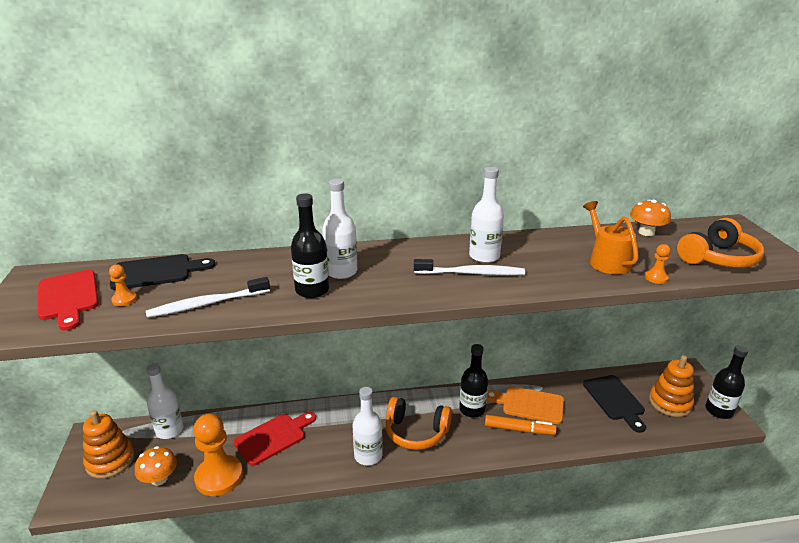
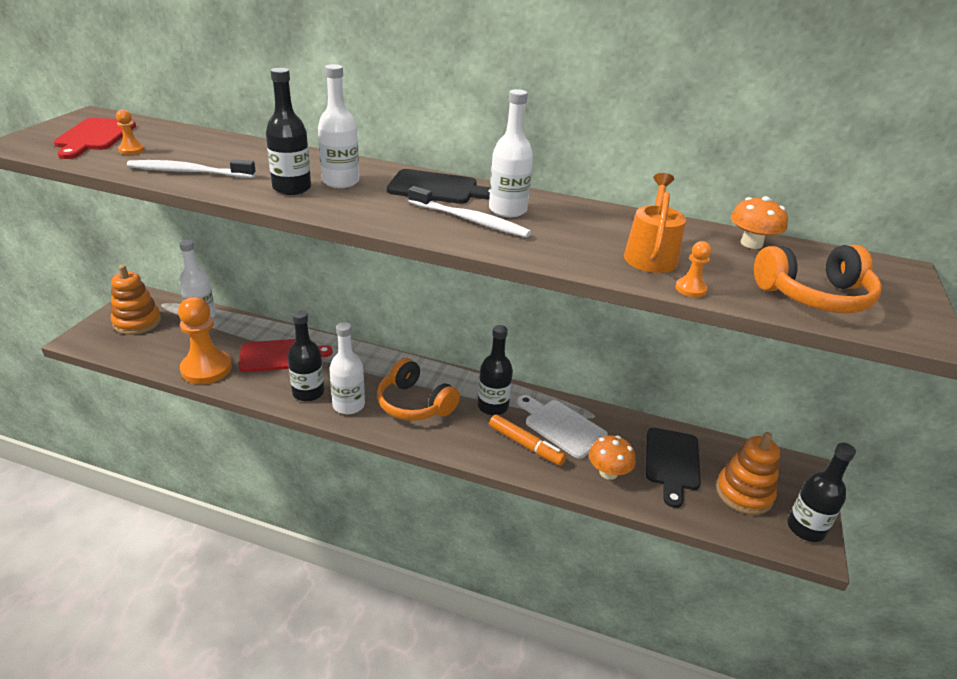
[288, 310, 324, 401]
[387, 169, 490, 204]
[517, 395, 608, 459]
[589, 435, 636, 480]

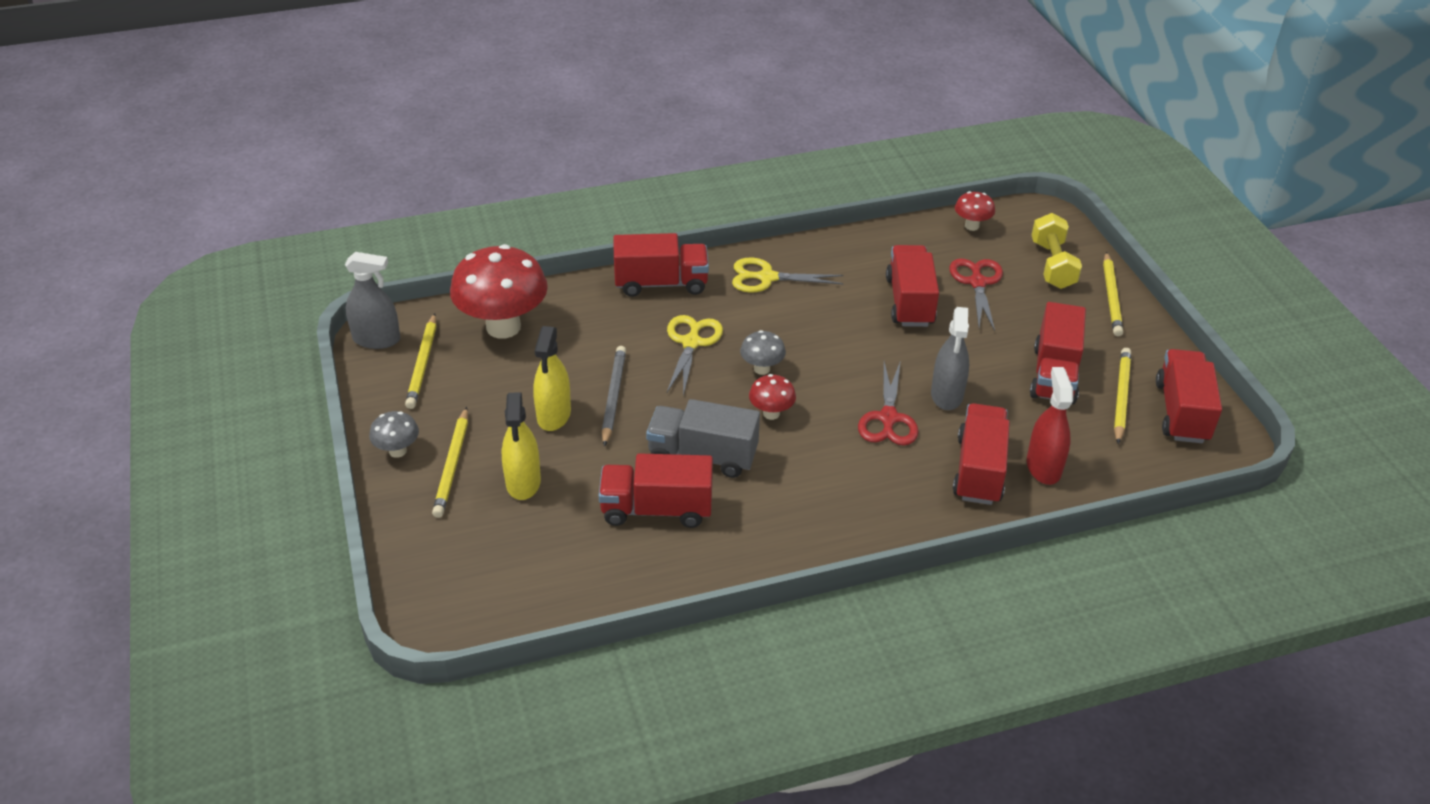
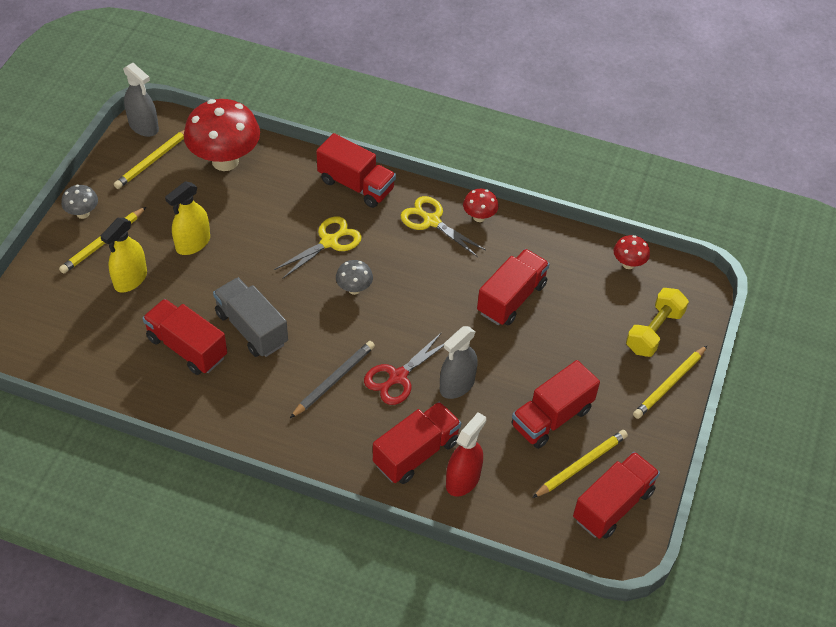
[290, 341, 375, 418]
[463, 189, 499, 222]
[950, 259, 1003, 331] (first image)

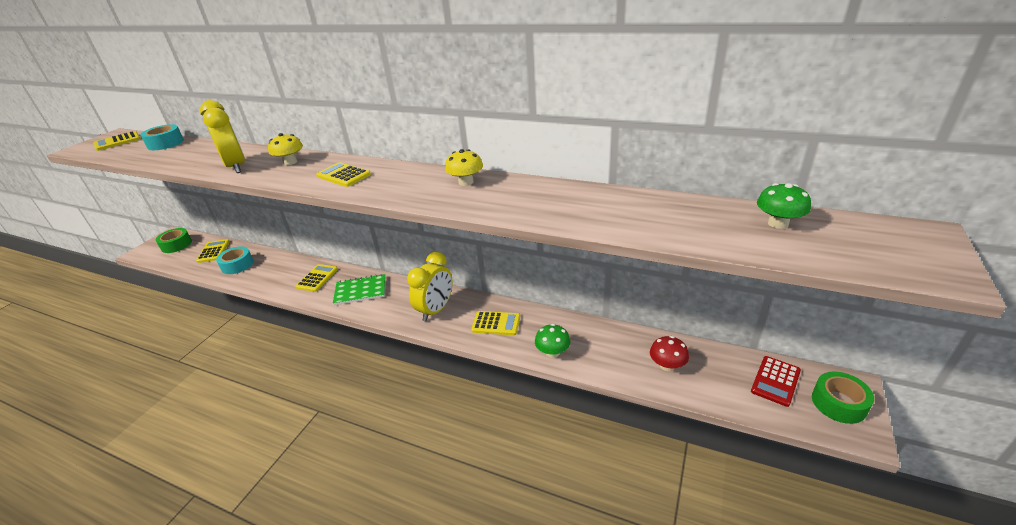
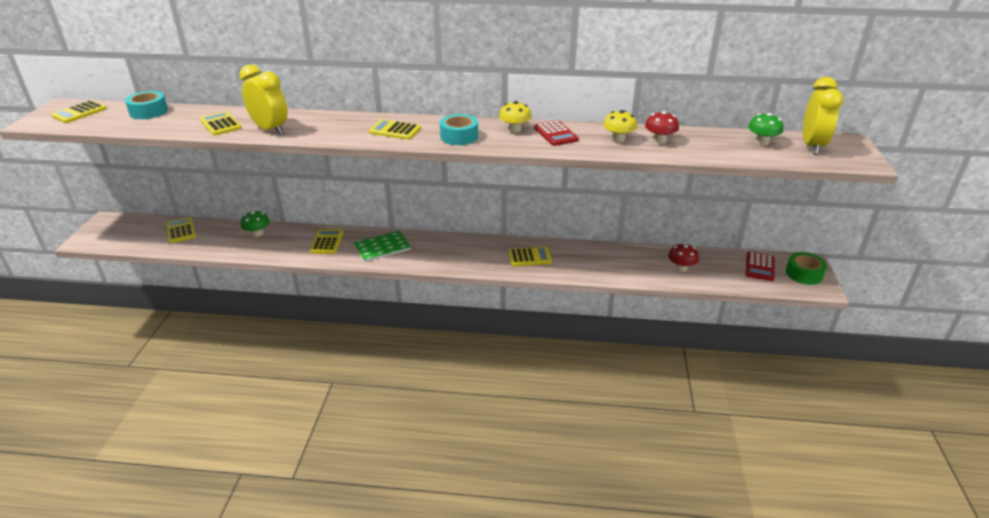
[200, 111, 242, 136]
[241, 210, 270, 237]
[440, 114, 478, 145]
[534, 121, 579, 146]
[603, 110, 637, 142]
[645, 111, 679, 143]
[803, 77, 844, 155]
[156, 228, 192, 253] (first image)

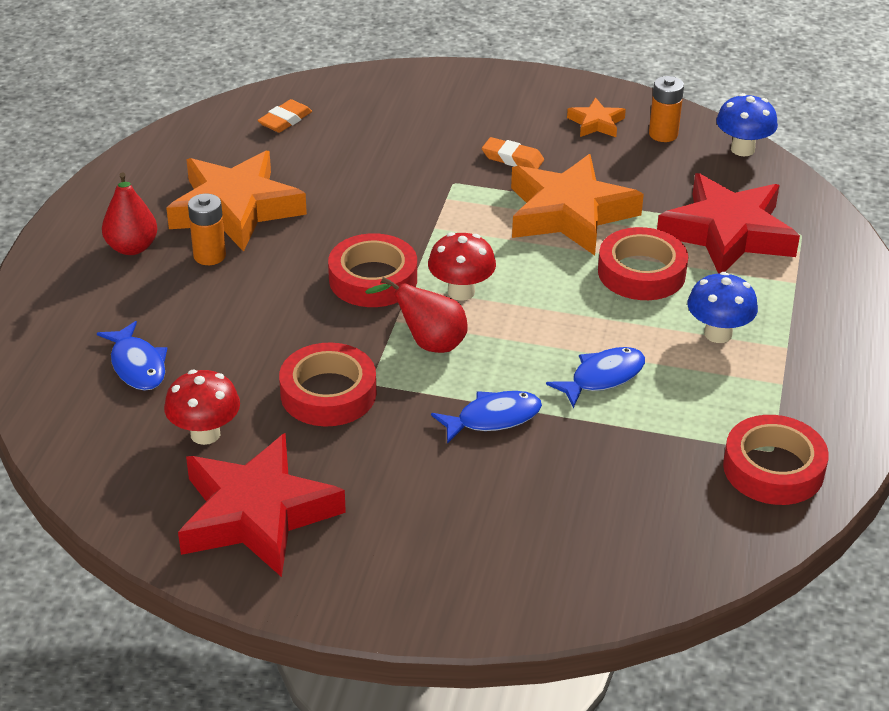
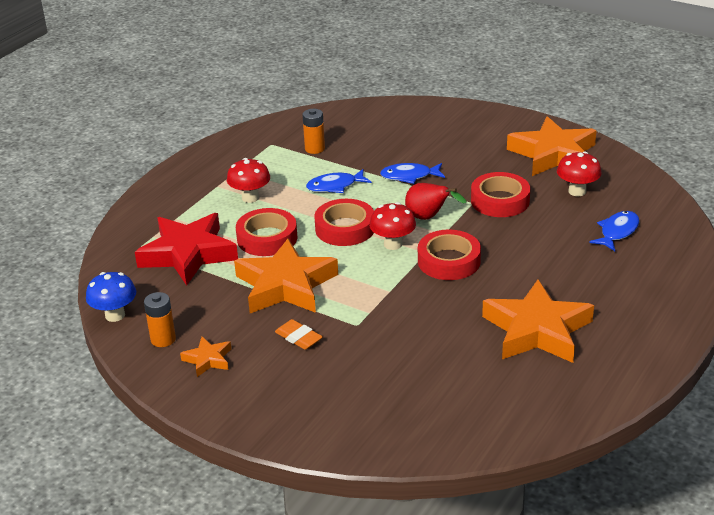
[227, 158, 270, 203]
[302, 109, 325, 154]
[314, 199, 374, 246]
[507, 116, 597, 176]
[589, 211, 639, 251]
[102, 172, 158, 255] (first image)
[257, 99, 312, 133] (first image)

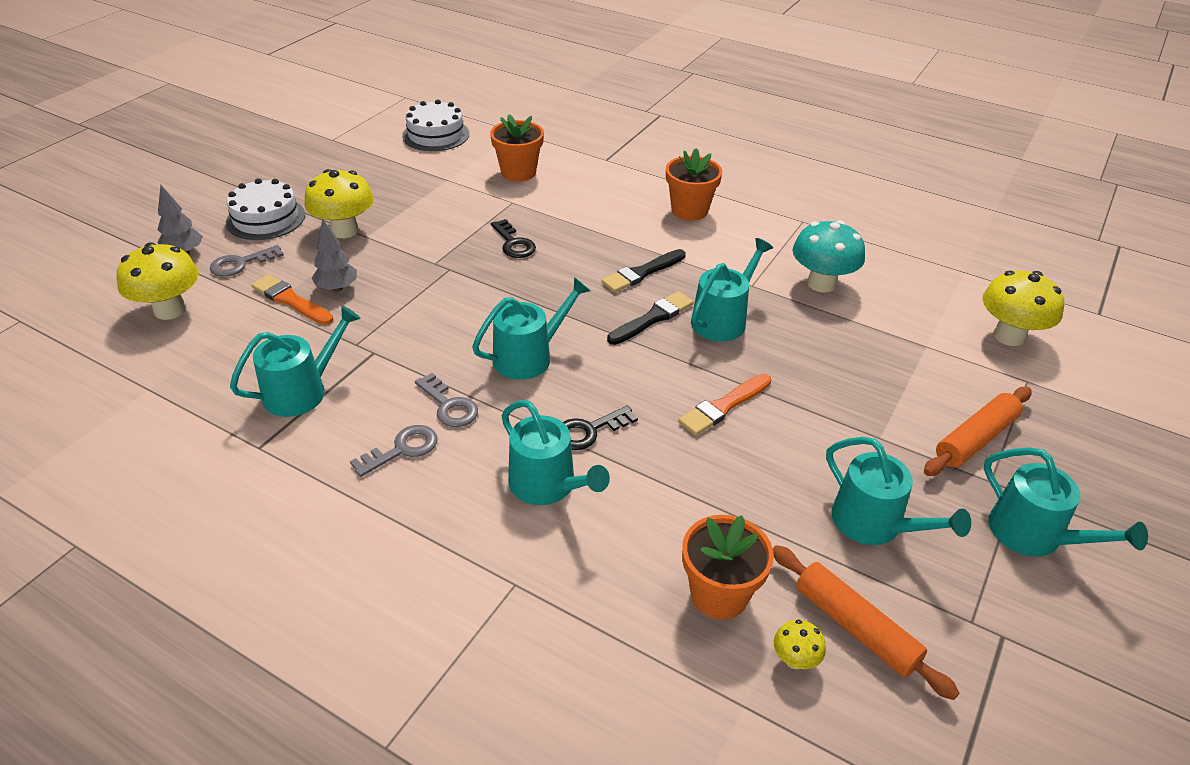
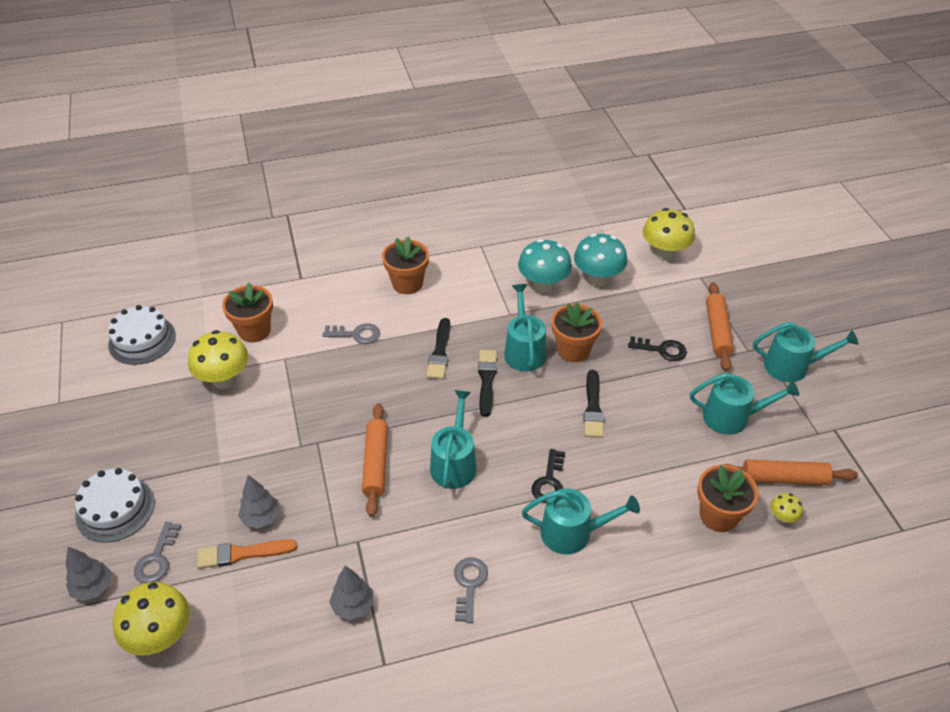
[188, 330, 248, 389]
[323, 323, 380, 344]
[329, 566, 374, 620]
[362, 403, 388, 517]
[552, 303, 602, 362]
[574, 233, 627, 287]
[584, 370, 604, 438]
[628, 336, 687, 361]

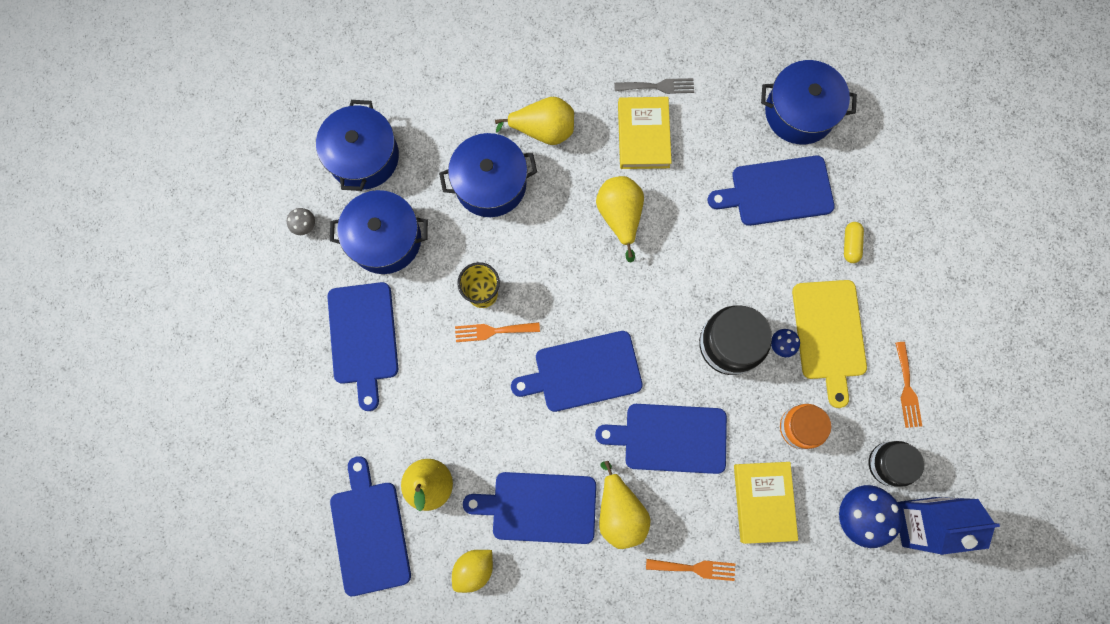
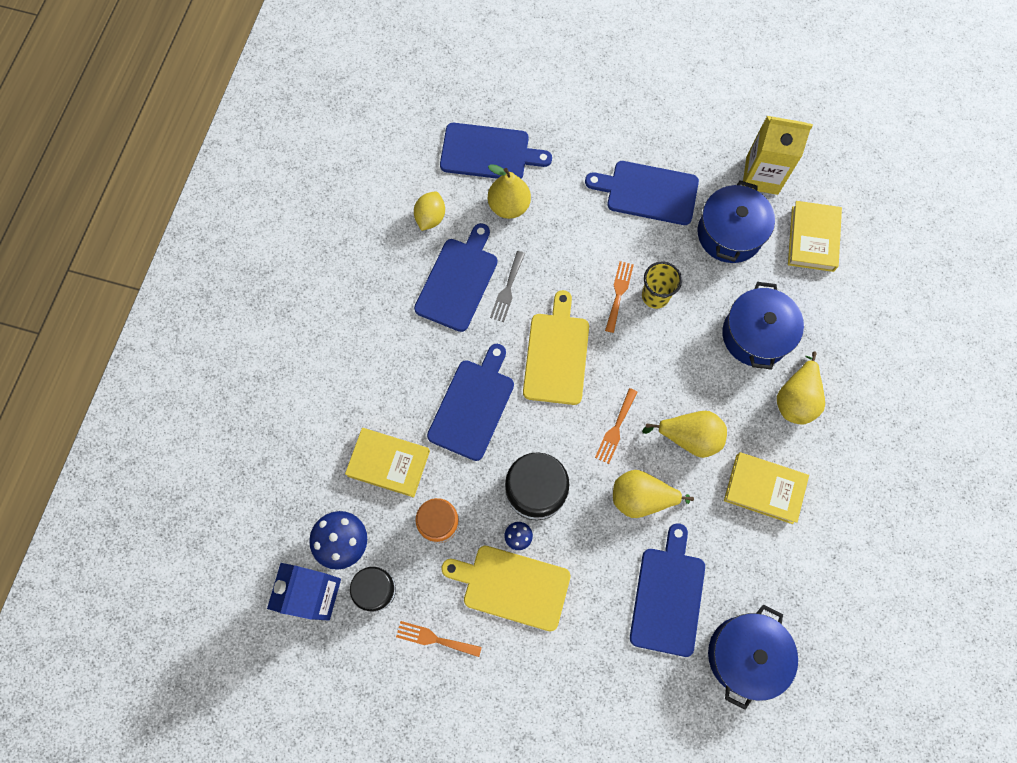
[414, 191, 445, 231]
[490, 251, 525, 322]
[523, 290, 589, 405]
[595, 388, 637, 464]
[613, 470, 694, 518]
[742, 116, 813, 195]
[788, 201, 842, 272]
[844, 222, 864, 263] (first image)

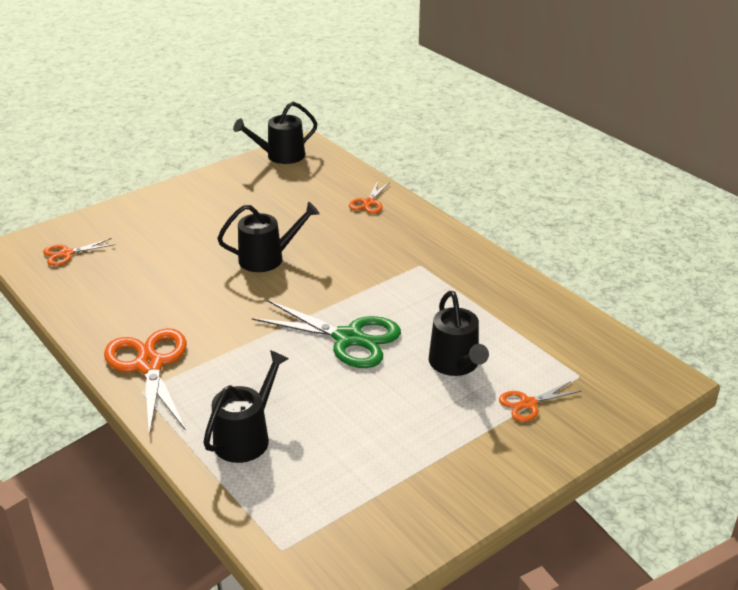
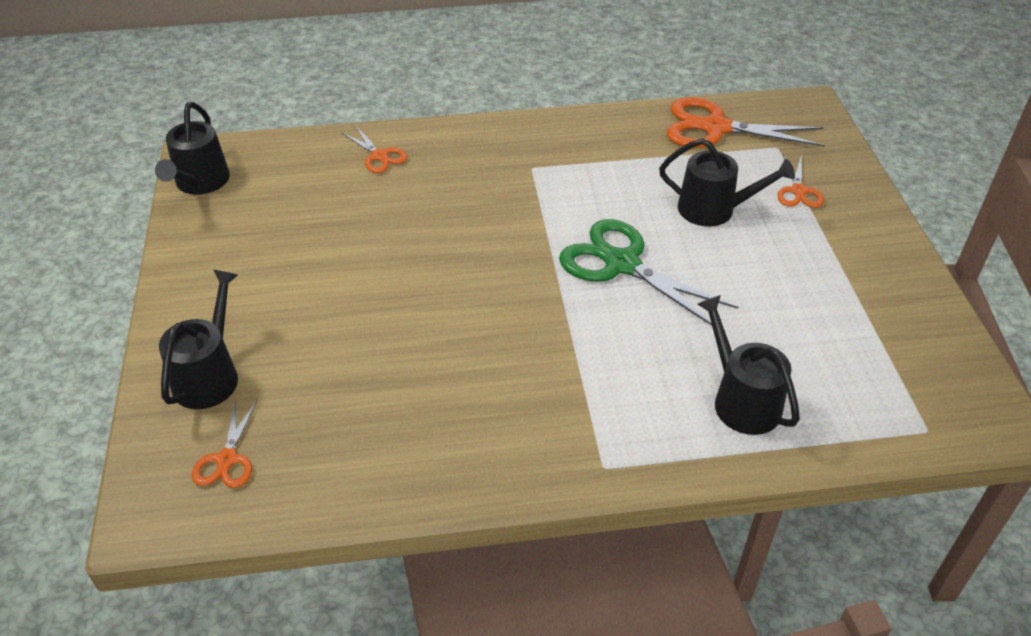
[159, 270, 238, 409]
[559, 219, 738, 326]
[667, 97, 825, 148]

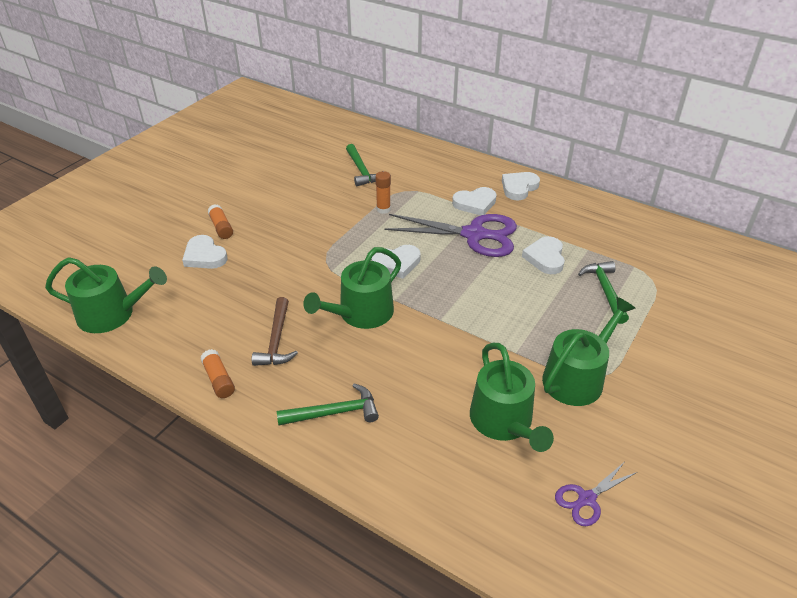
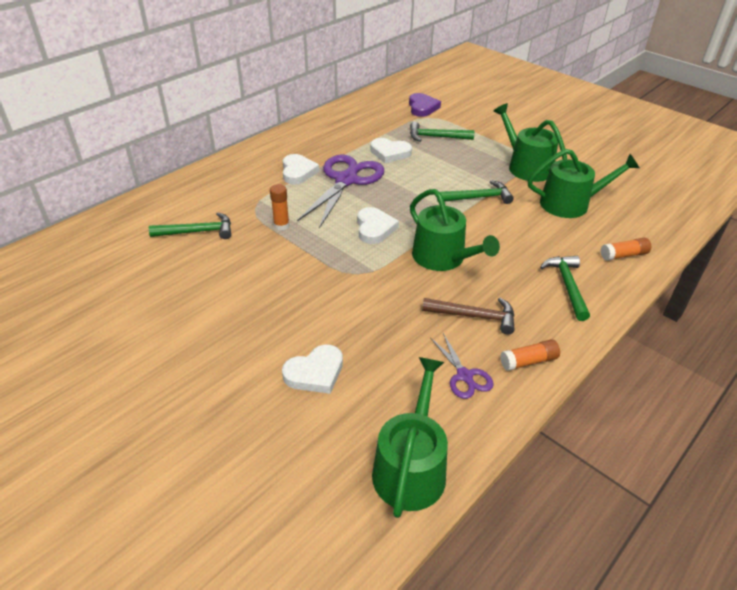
[409, 93, 441, 117]
[430, 333, 494, 399]
[437, 180, 514, 204]
[600, 238, 651, 261]
[502, 172, 540, 201] (first image)

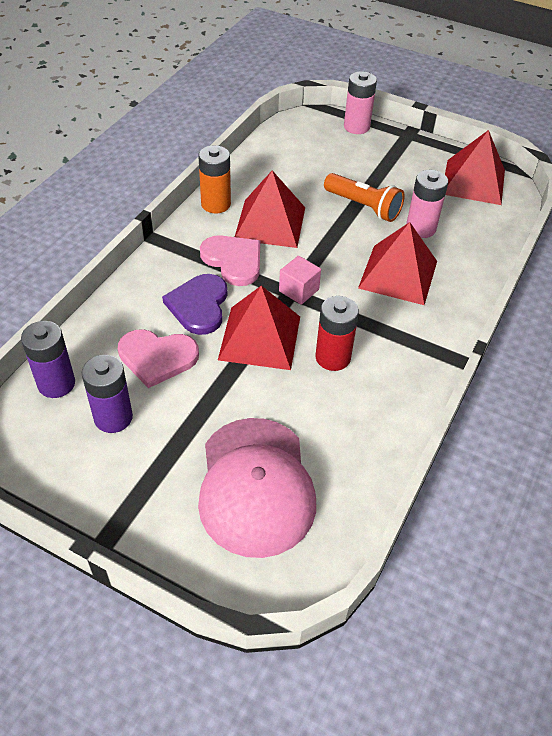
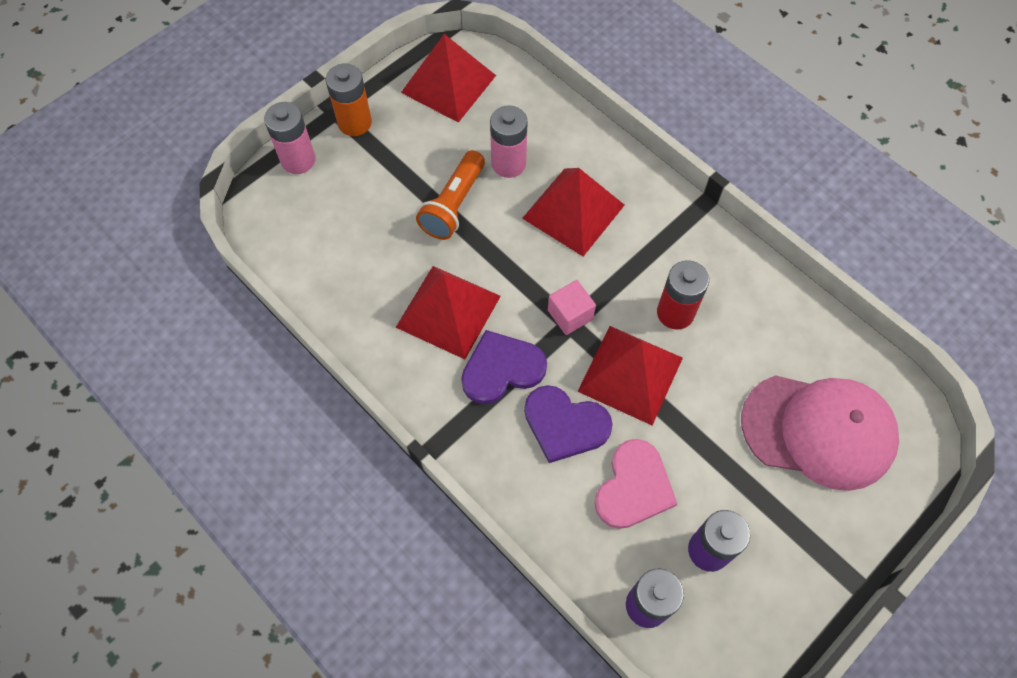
[326, 63, 372, 136]
[416, 150, 485, 240]
[461, 330, 547, 404]

